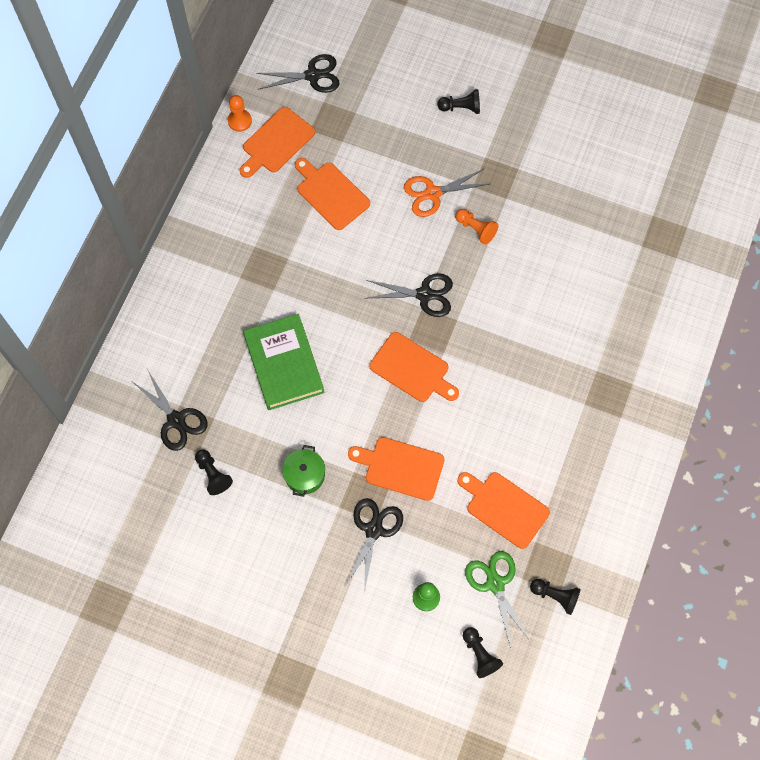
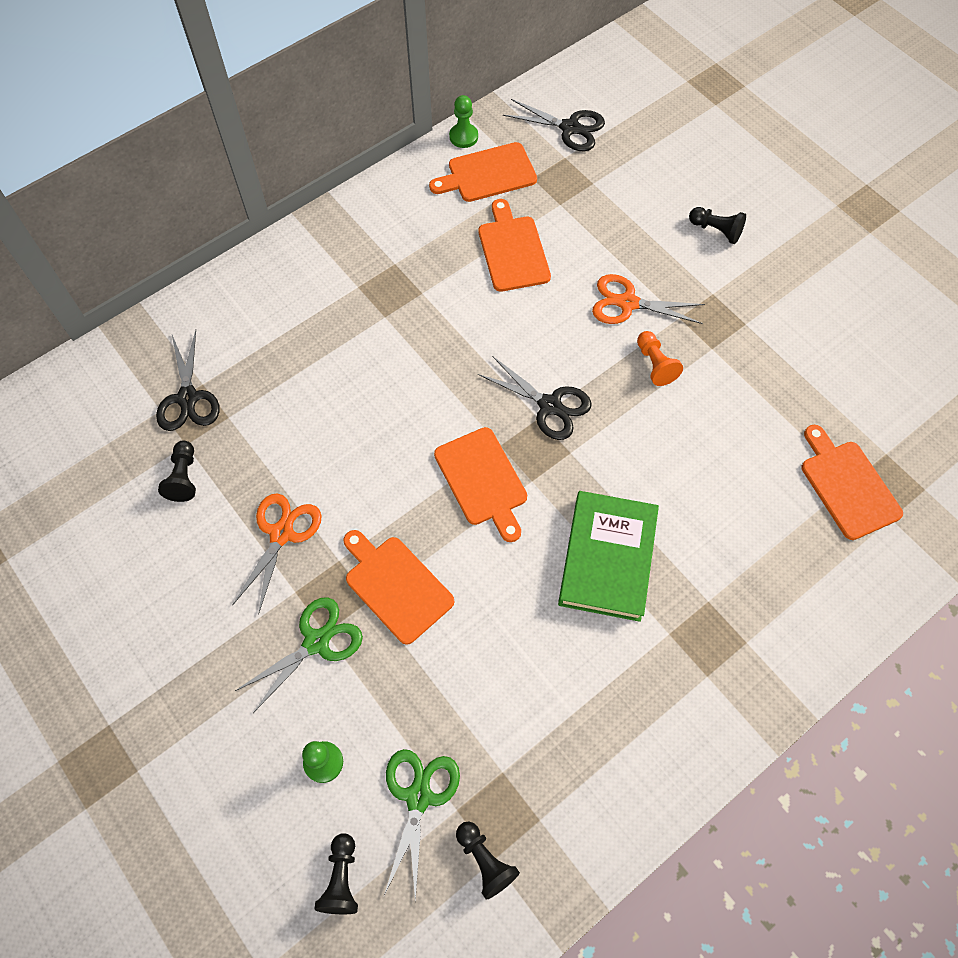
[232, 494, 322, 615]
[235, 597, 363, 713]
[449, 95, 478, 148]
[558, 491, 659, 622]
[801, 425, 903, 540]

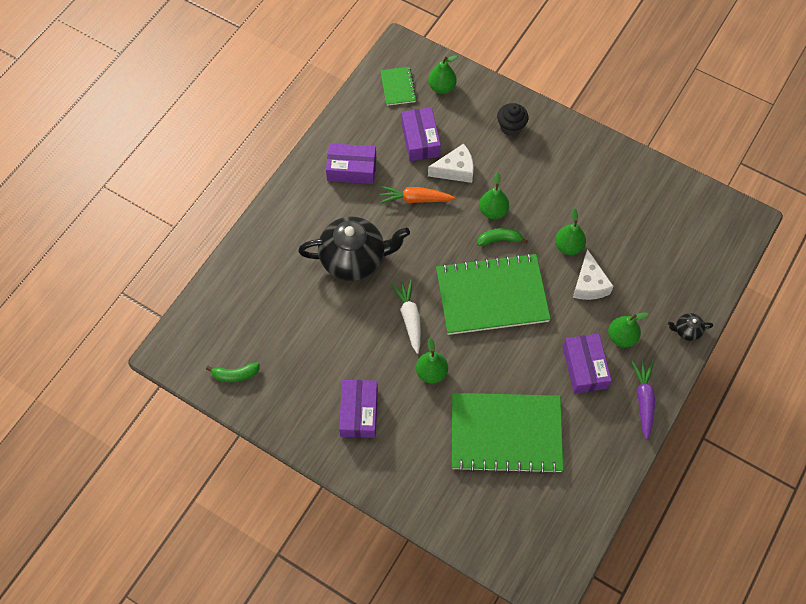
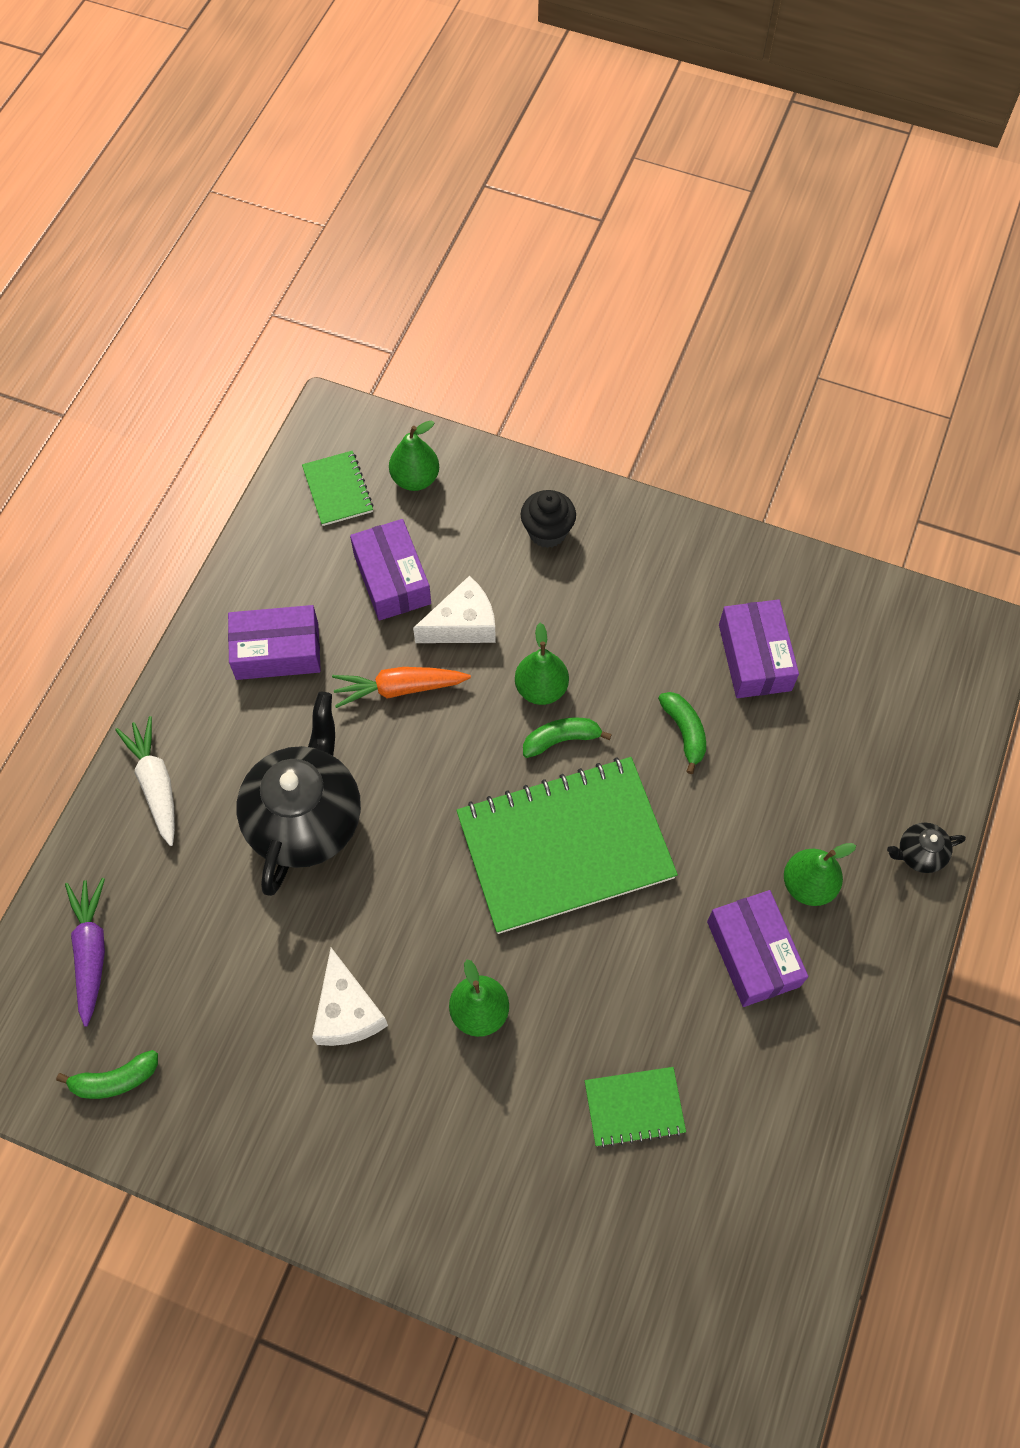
[65, 878, 105, 1027]
[115, 716, 175, 846]
[236, 692, 361, 896]
[312, 948, 388, 1046]
[585, 1067, 686, 1148]
[658, 692, 706, 774]
[719, 599, 799, 698]

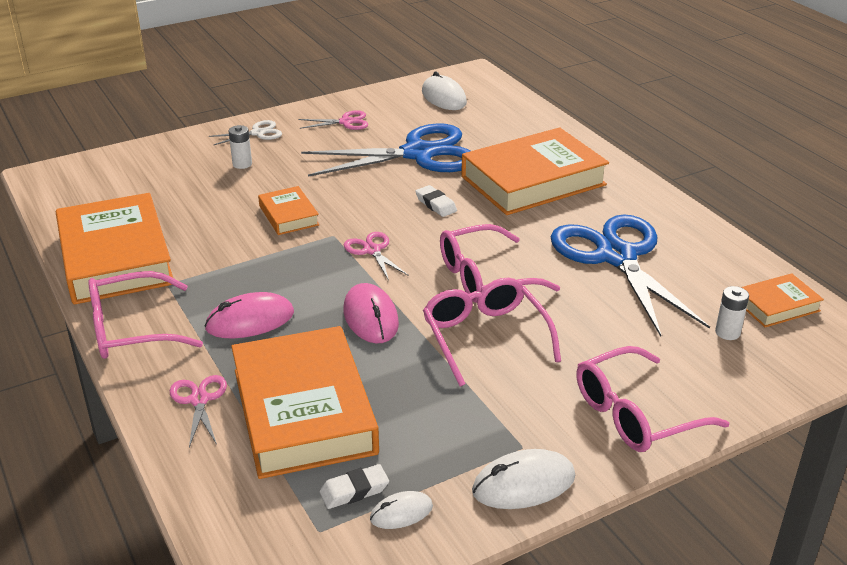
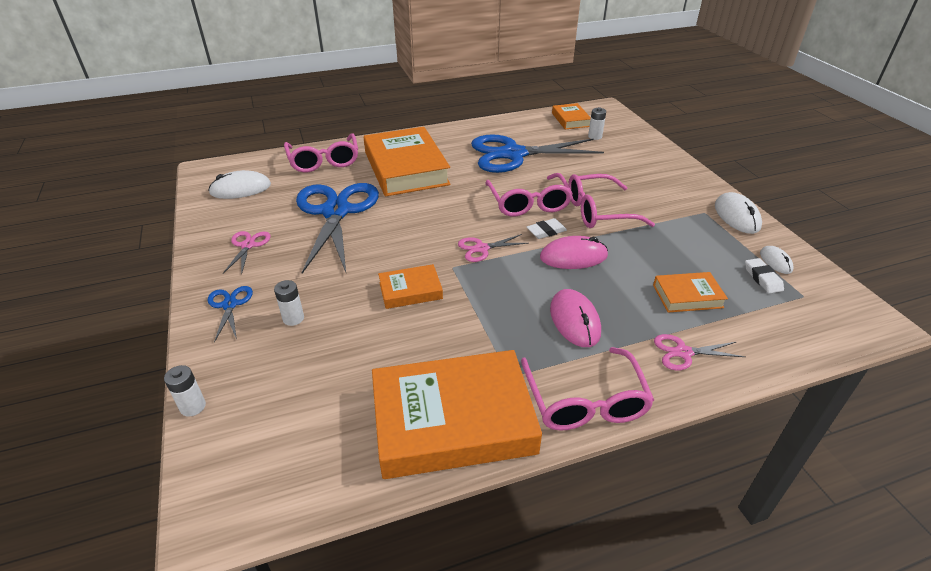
[164, 365, 206, 417]
[207, 286, 253, 343]
[284, 133, 358, 173]
[527, 218, 567, 239]
[653, 272, 728, 313]

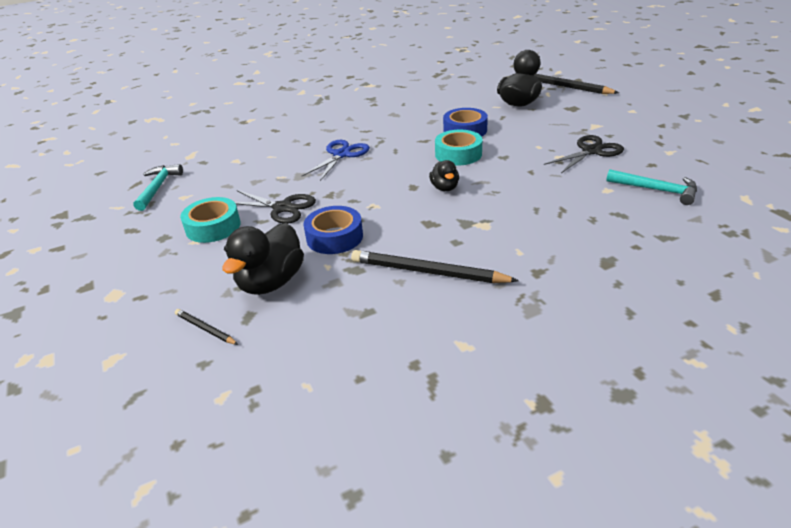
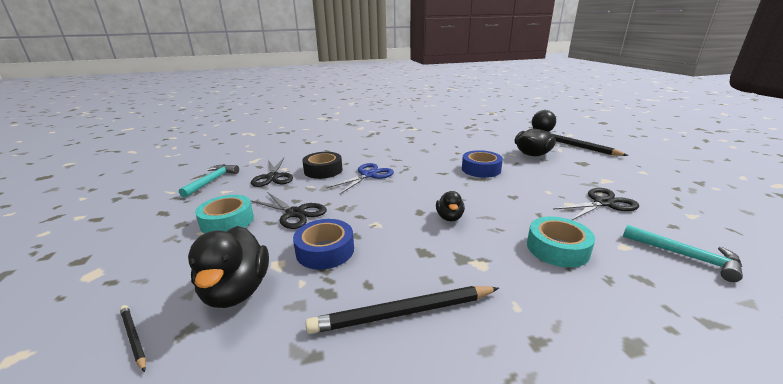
[188, 226, 269, 308]
[251, 158, 293, 187]
[302, 152, 343, 179]
[306, 286, 499, 334]
[527, 216, 595, 268]

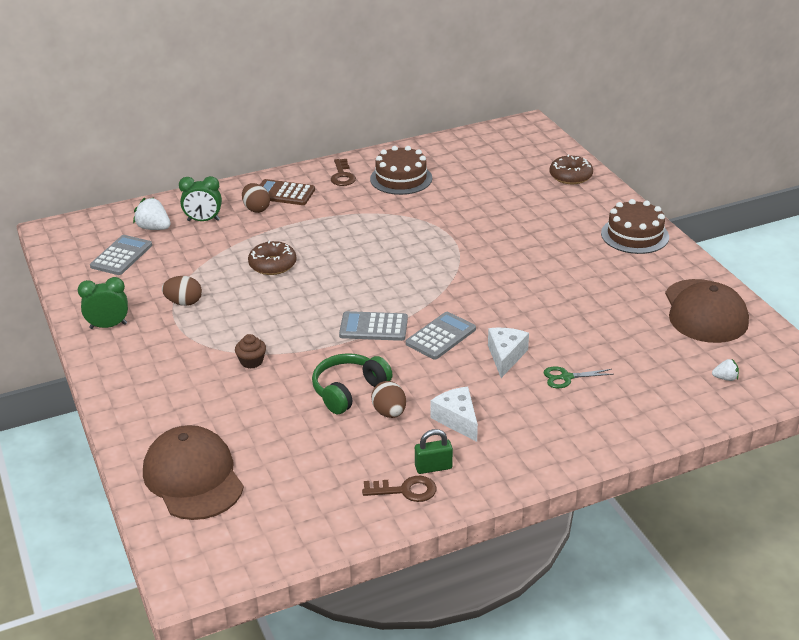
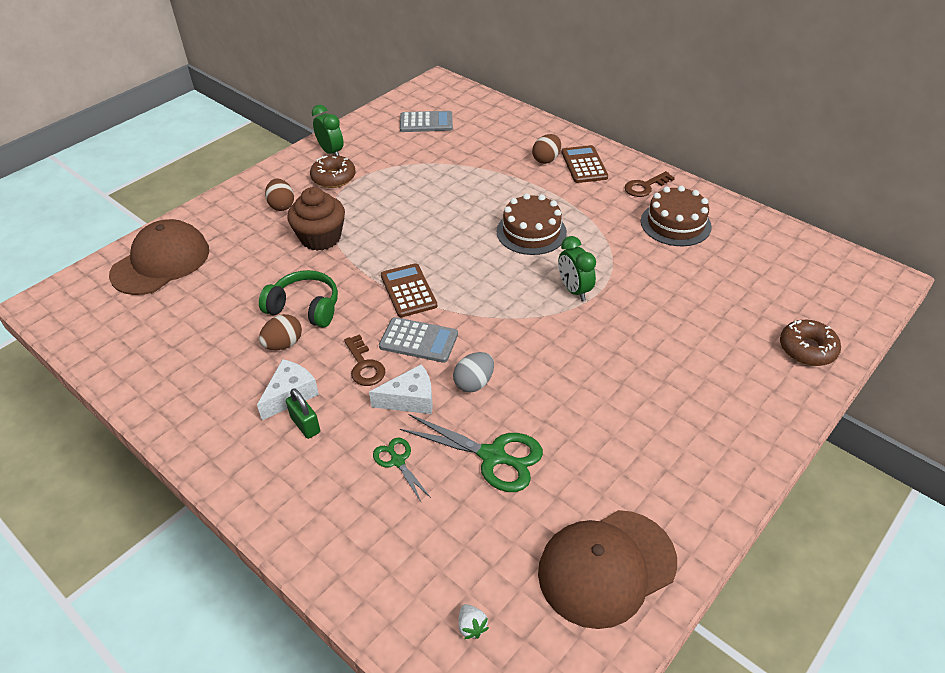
[265, 179, 294, 211]
[286, 388, 320, 439]
[287, 187, 345, 251]
[310, 155, 356, 188]
[344, 334, 385, 386]
[381, 263, 437, 317]
[400, 414, 543, 492]
[453, 352, 494, 392]
[497, 193, 567, 255]
[558, 236, 596, 301]
[133, 198, 171, 230] (first image)

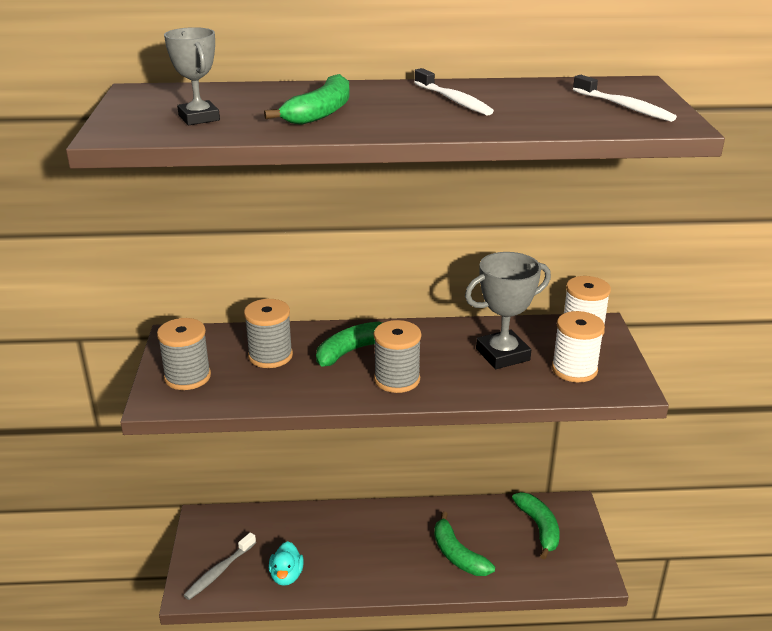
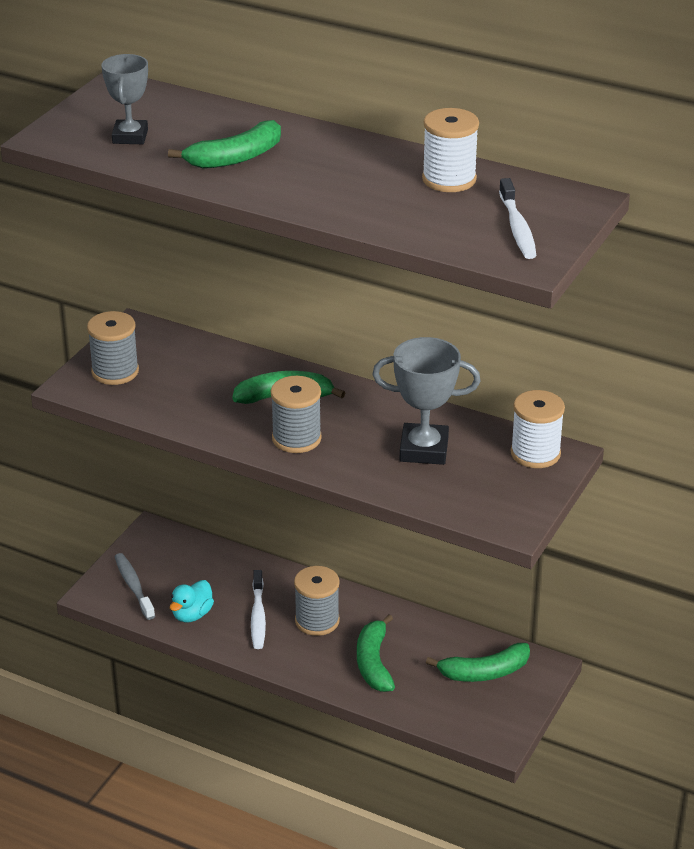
[115, 553, 155, 620]
[251, 570, 266, 649]
[294, 566, 340, 636]
[422, 108, 479, 192]
[426, 643, 530, 682]

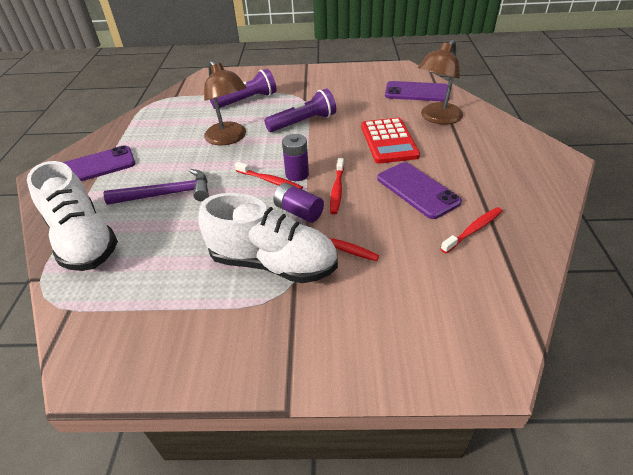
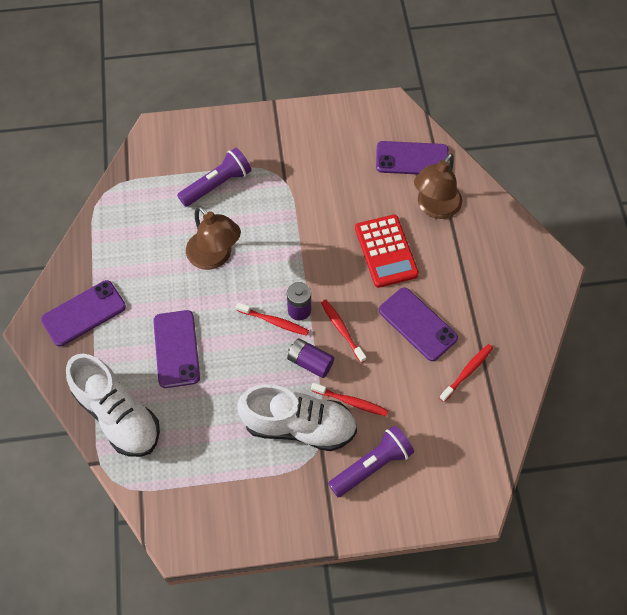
[153, 310, 200, 388]
[321, 300, 366, 363]
[328, 425, 414, 497]

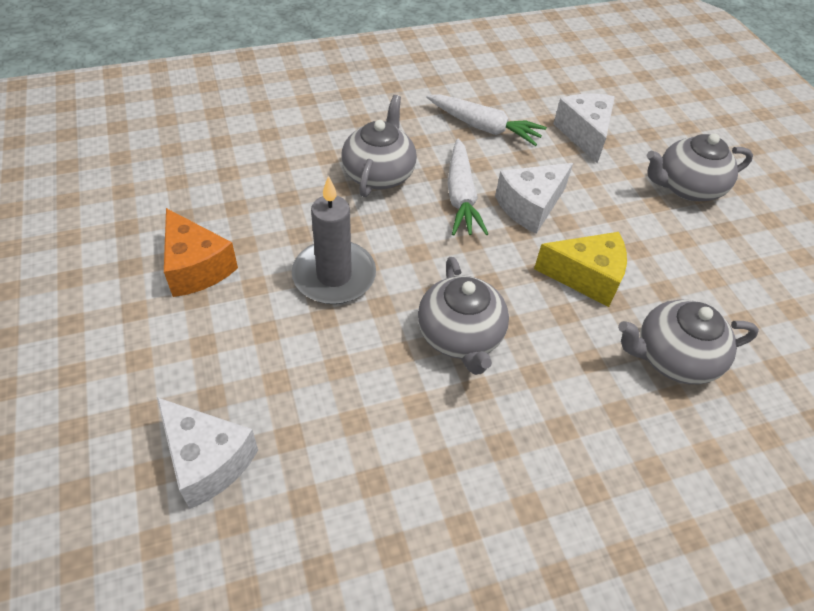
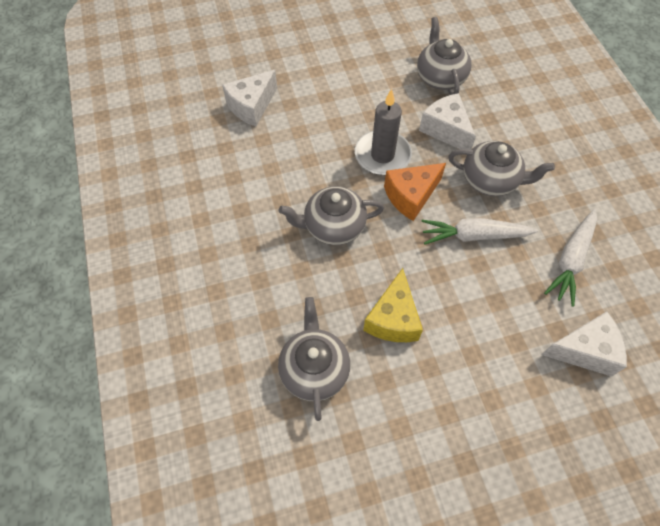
[384, 163, 446, 221]
[417, 17, 472, 95]
[419, 93, 476, 150]

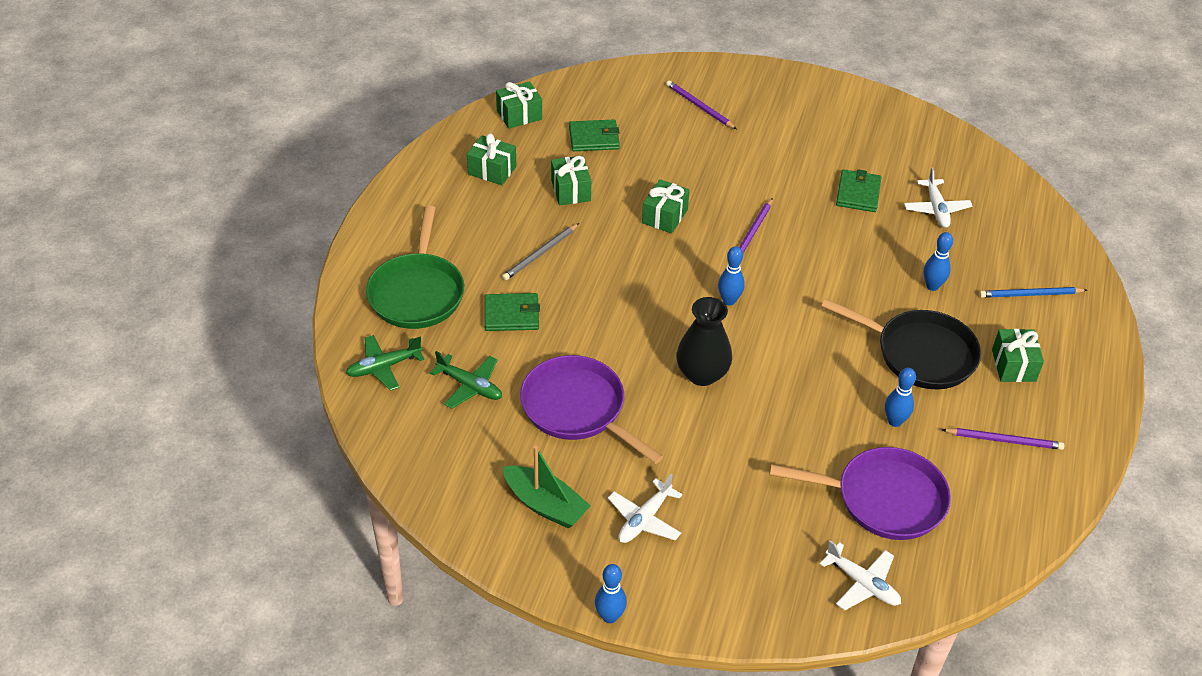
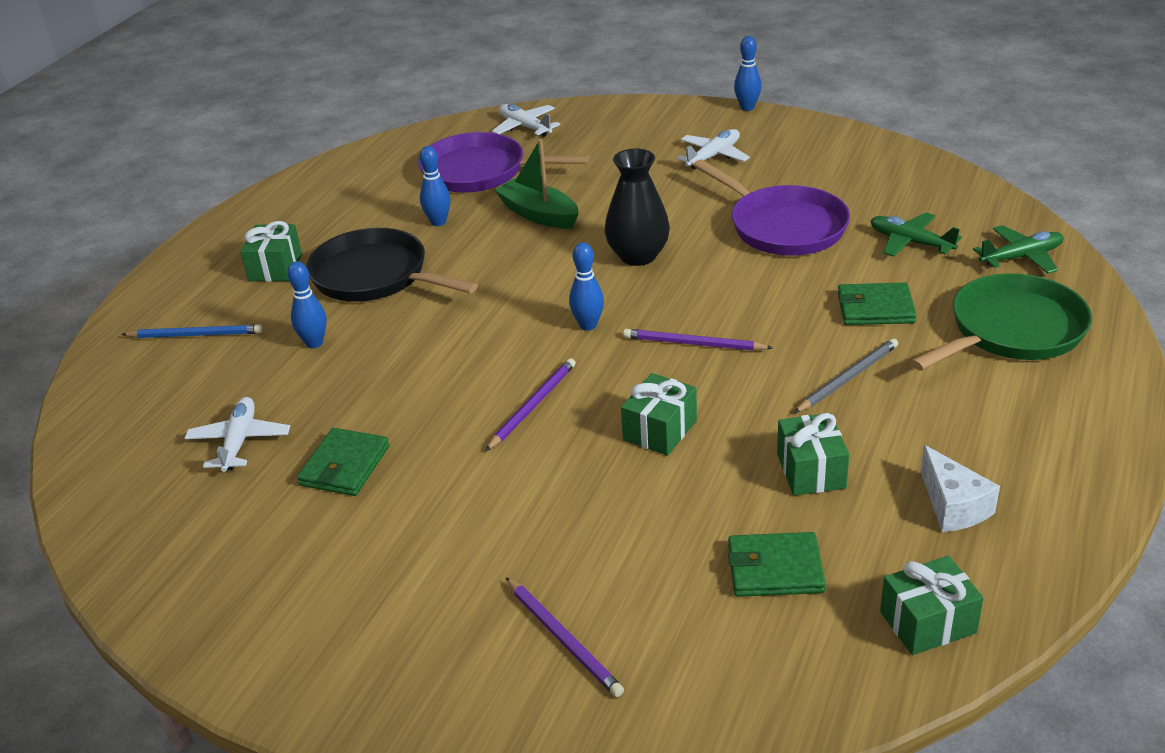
[495, 139, 579, 229]
[623, 329, 773, 351]
[910, 273, 1092, 371]
[921, 445, 1000, 532]

